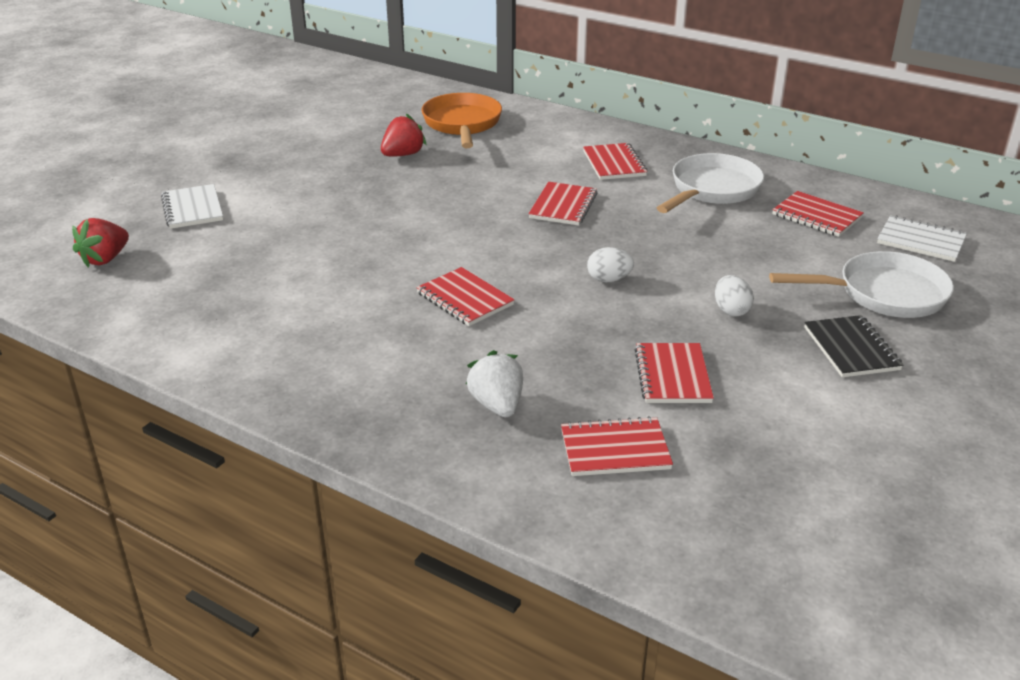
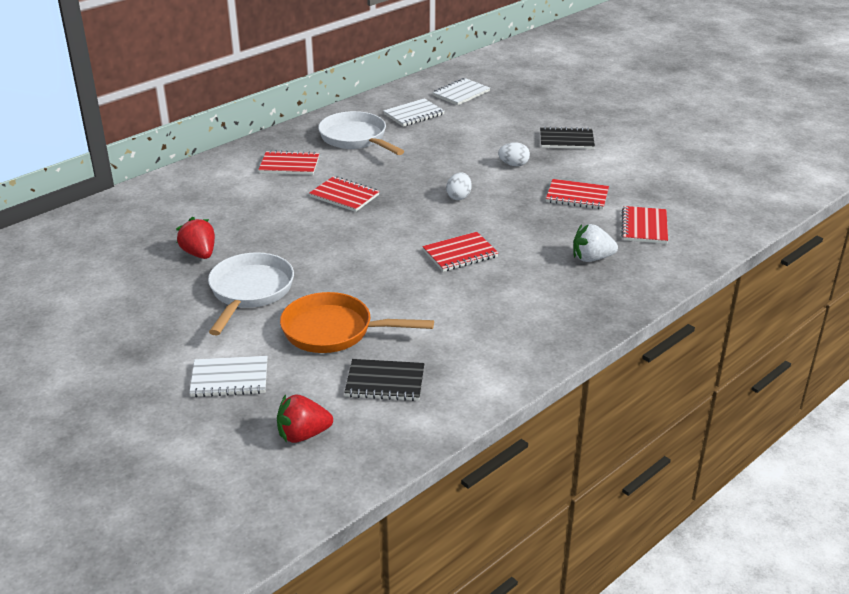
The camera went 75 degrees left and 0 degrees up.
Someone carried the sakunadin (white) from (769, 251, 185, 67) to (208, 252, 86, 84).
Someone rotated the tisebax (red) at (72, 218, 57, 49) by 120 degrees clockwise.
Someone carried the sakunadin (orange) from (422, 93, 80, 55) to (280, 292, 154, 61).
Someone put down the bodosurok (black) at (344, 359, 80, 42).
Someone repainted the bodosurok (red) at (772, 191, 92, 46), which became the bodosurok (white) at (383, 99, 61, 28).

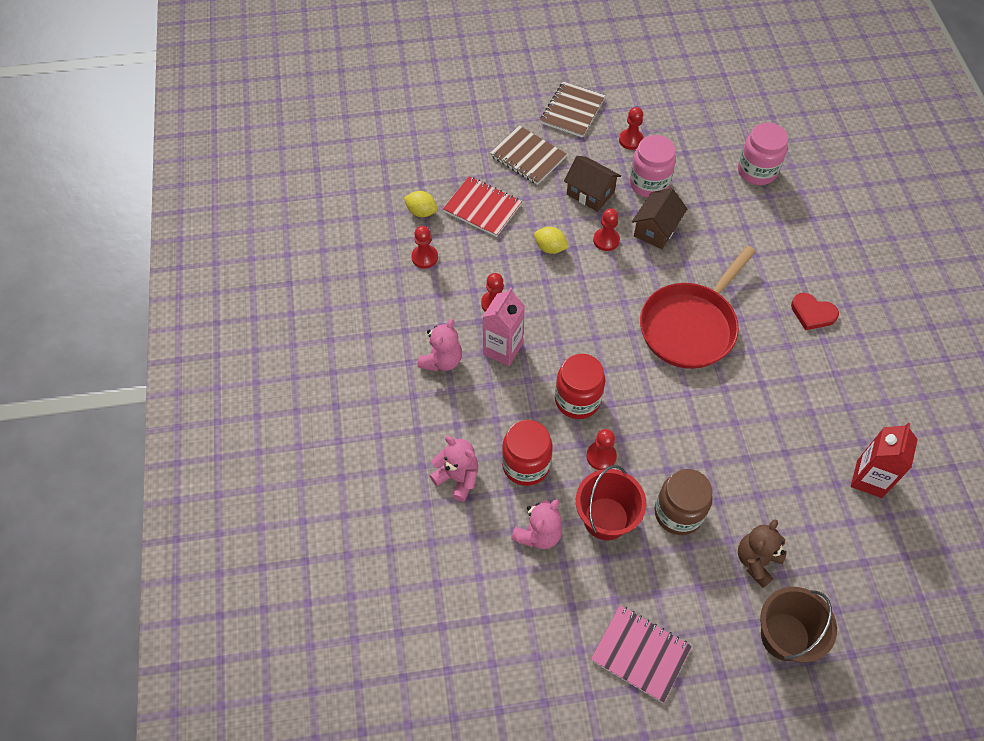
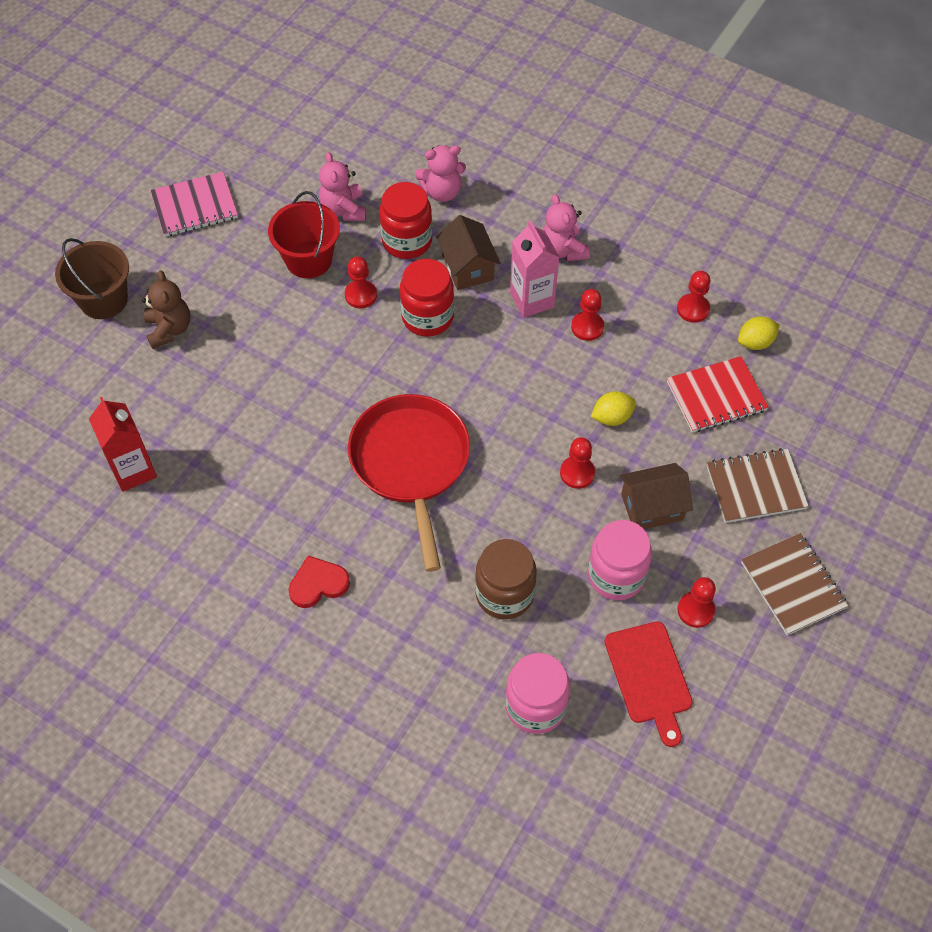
The camera went 130 degrees right and 0 degrees up.
Someone carried the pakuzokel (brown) from (632, 188, 55, 61) to (436, 215, 64, 75).
Someone carried the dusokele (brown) from (654, 469, 59, 66) to (475, 539, 62, 80).
Someone put down the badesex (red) at (605, 621, 88, 126).

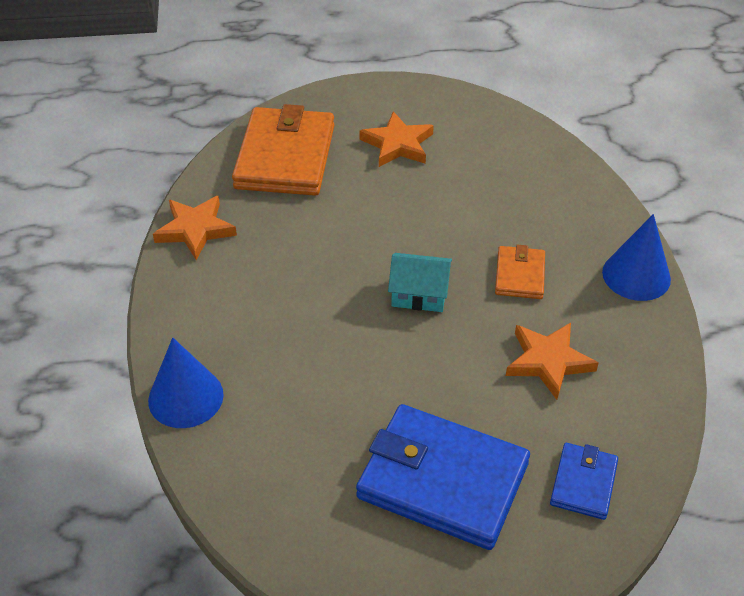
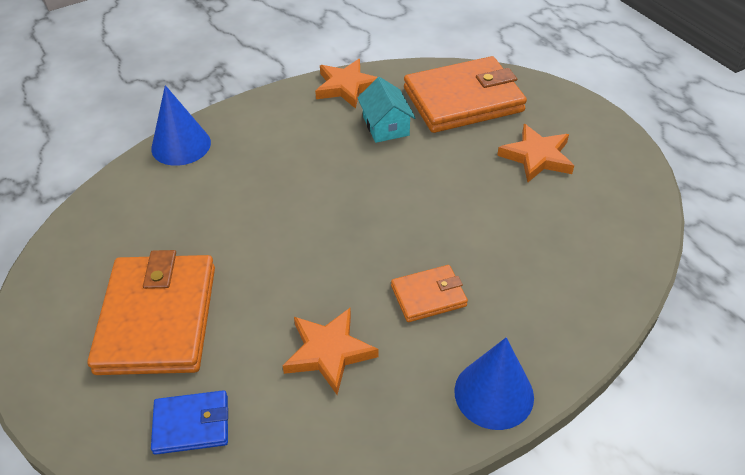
The camera went 65 degrees right and 0 degrees up.
Someone repainted the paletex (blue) at (356, 404, 174, 146), which became the paletex (orange) at (87, 250, 128, 125).
Someone carried the pakuzokel (turquoise) from (388, 253, 64, 59) to (358, 77, 57, 66).

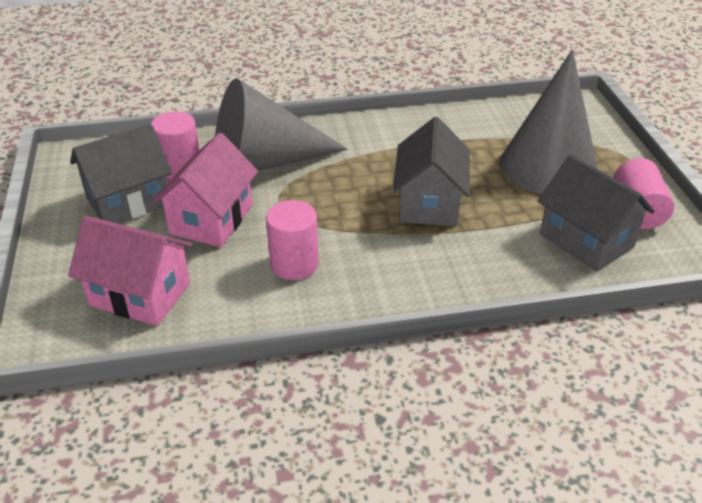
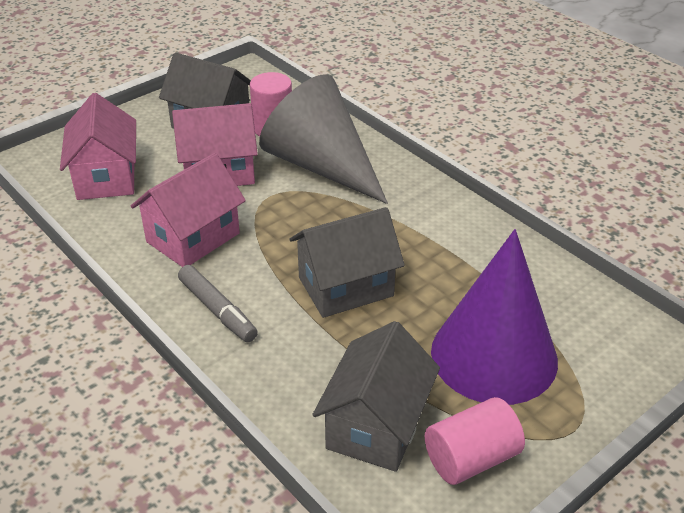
The camera went 60 degrees right and 0 degrees up.
Someone swapped the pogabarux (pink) at (266, 200, 53, 80) for the pakuzokel (pink) at (131, 153, 115, 114).
Someone put down the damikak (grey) at (178, 265, 80, 77).
Someone repainted the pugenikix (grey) at (500, 50, 98, 144), which became the pugenikix (purple) at (431, 229, 127, 176).

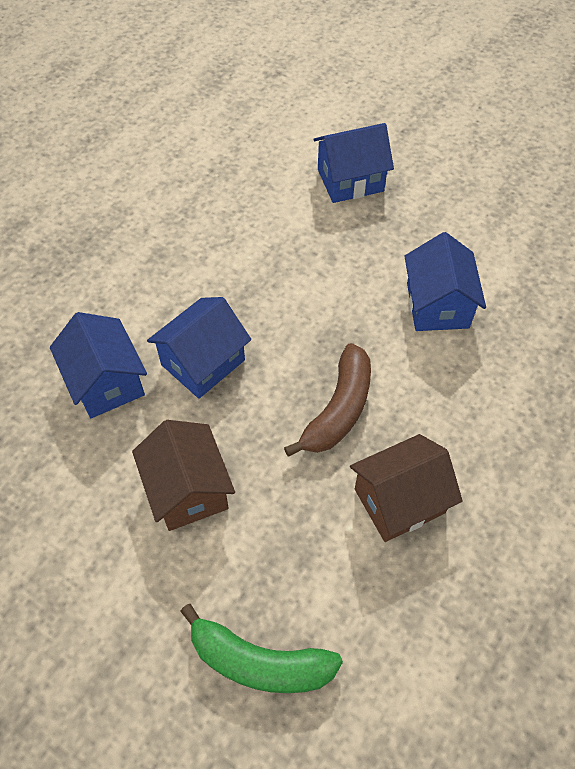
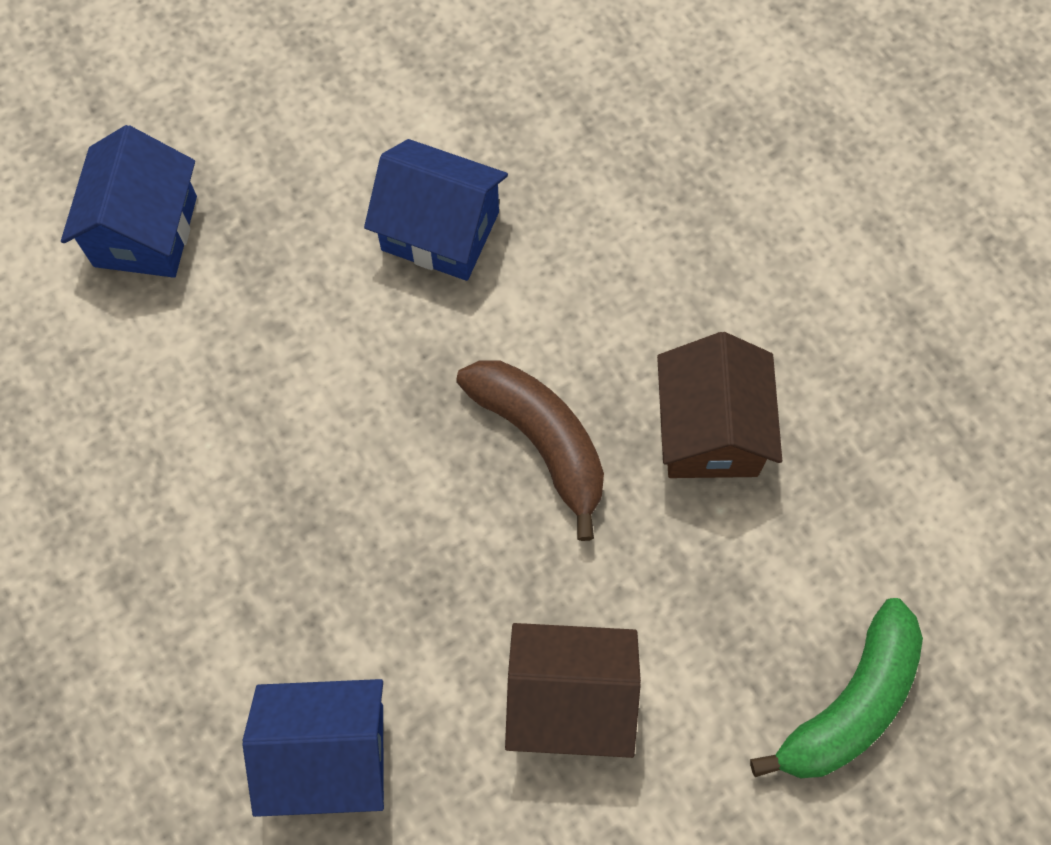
The camera went 65 degrees left and 10 degrees up.
Someone took away the pakuzokel (blue) at (147, 297, 104, 102).

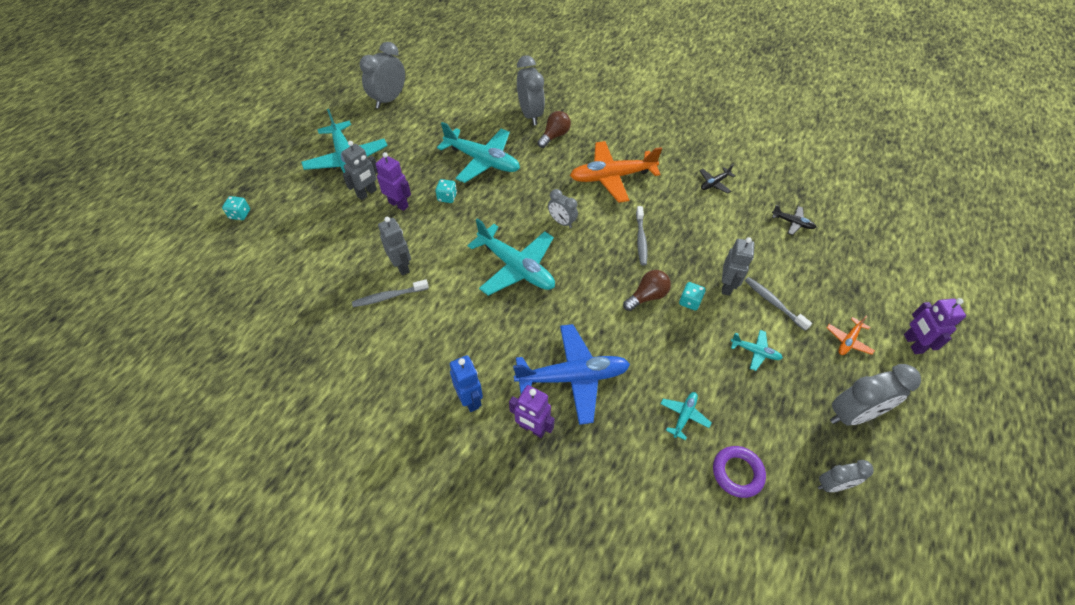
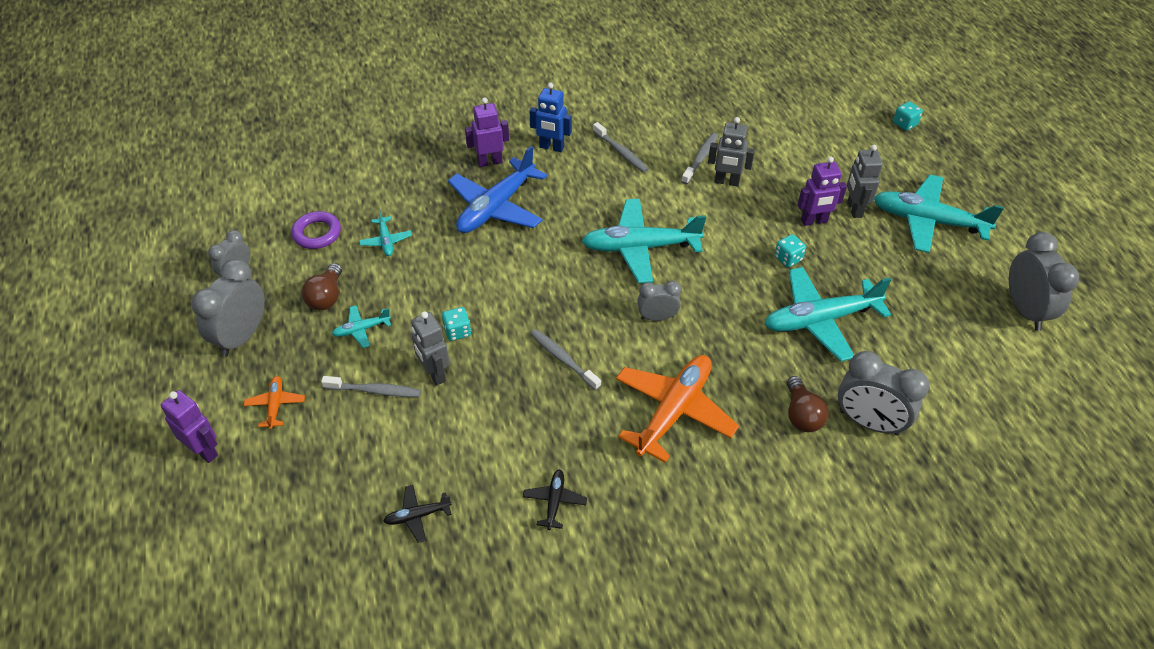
The camera went 135 degrees right and 5 degrees down.
Someone carried the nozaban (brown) from (623, 270, 48, 41) to (302, 263, 40, 47).
Someone put down the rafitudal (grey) at (593, 122, 56, 51).

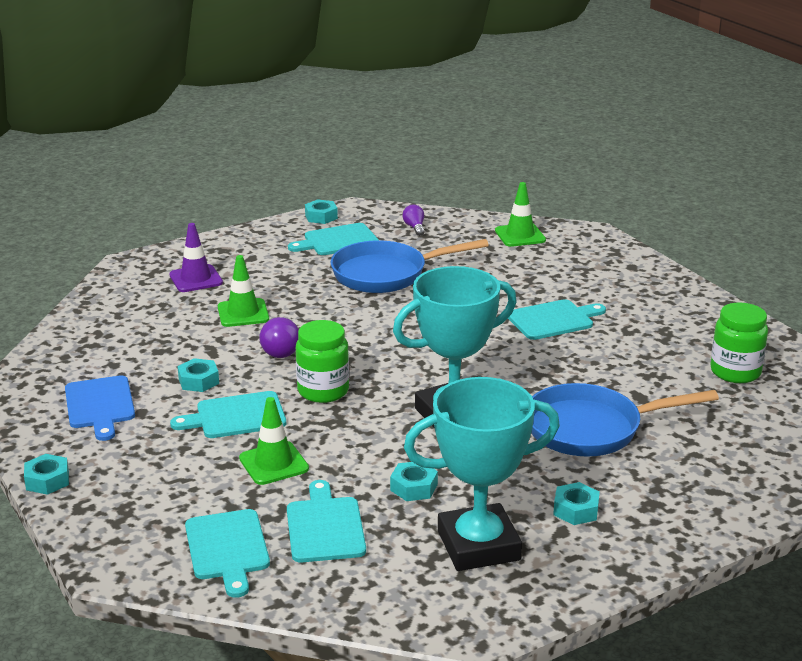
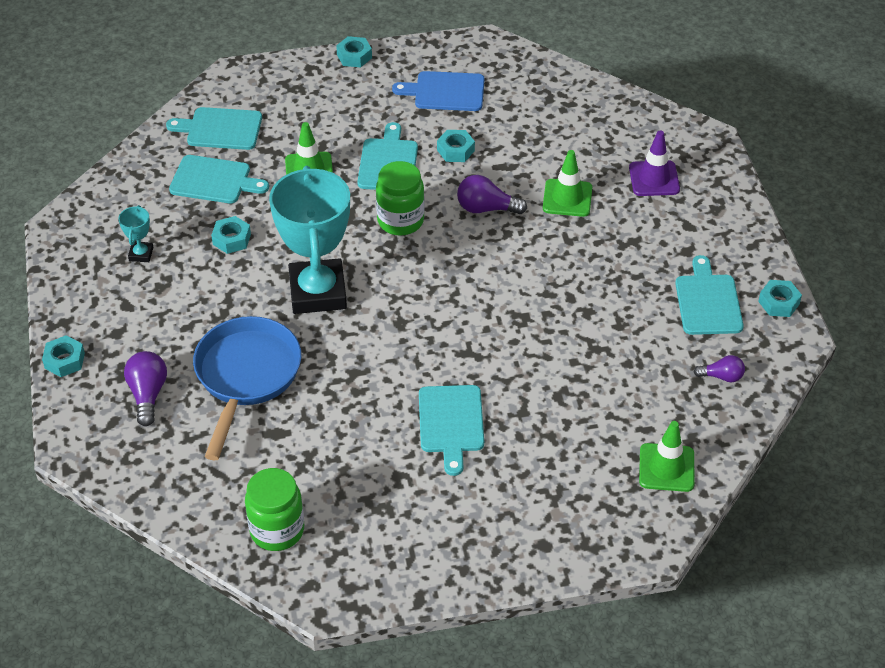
The camera went 110 degrees right and 20 degrees up.
Someone carried the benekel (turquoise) from (553, 482, 47, 43) to (42, 336, 43, 41).
Someone scaled the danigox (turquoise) at (404, 377, 156, 194) by 0.40.
Someone put down the nozaban (purple) at (124, 351, 43, 75).
Someone took away the sakunadin (blue) at (331, 239, 158, 54).

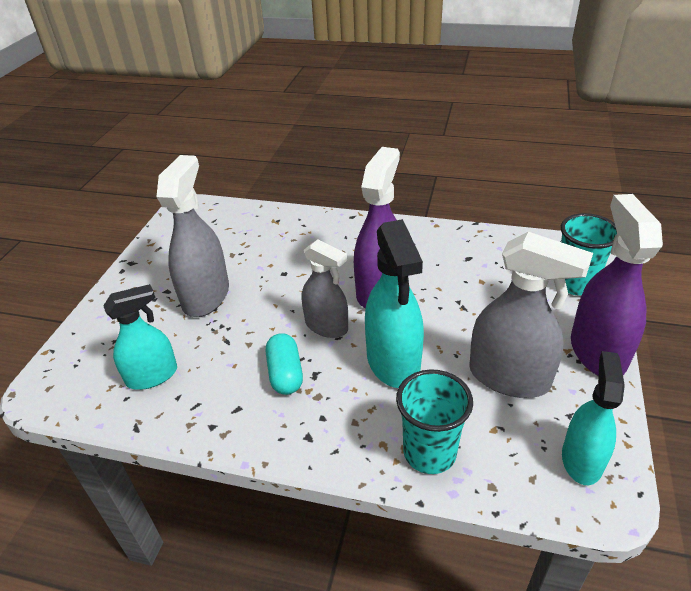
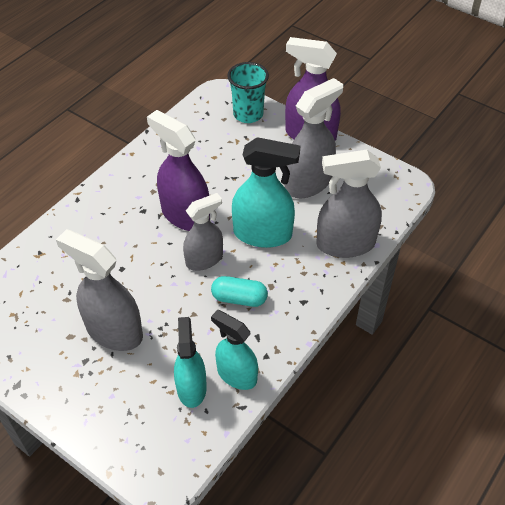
The camera went 70 degrees left and 10 degrees up.
Someone carried the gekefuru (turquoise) from (562, 351, 63, 134) to (211, 310, 47, 80).
Someone swapped the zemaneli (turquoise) at (396, 369, 77, 105) for the gekefuru (grey) at (316, 150, 66, 108).

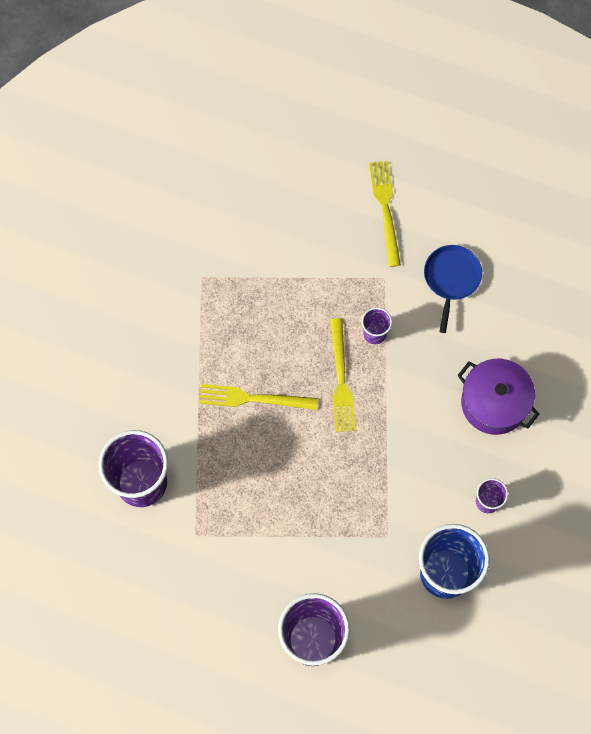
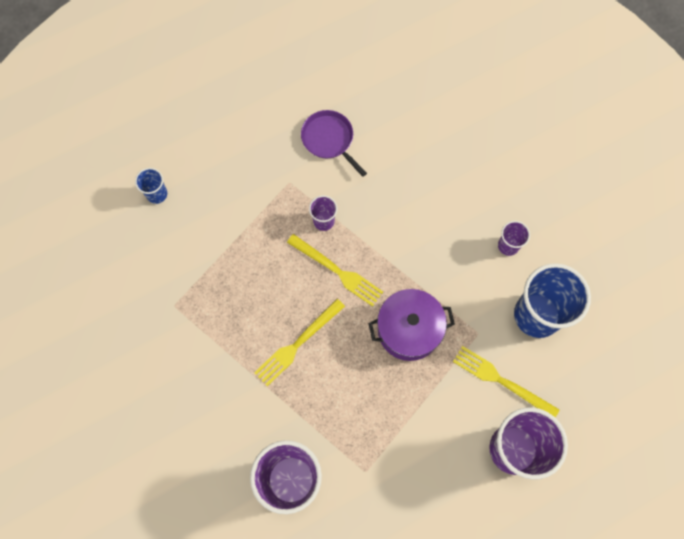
The camera went 50 degrees left and 0 degrees up.
Someone put down the zemaneli (blue) at (135, 168, 32, 36).
Someone repainted the sakunadin (blue) at (424, 245, 58, 88), which became the sakunadin (purple) at (301, 110, 66, 67).
Someone carried the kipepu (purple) from (457, 359, 82, 76) to (368, 289, 87, 72).
Someone carried the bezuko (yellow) from (369, 161, 32, 106) to (453, 346, 107, 72).

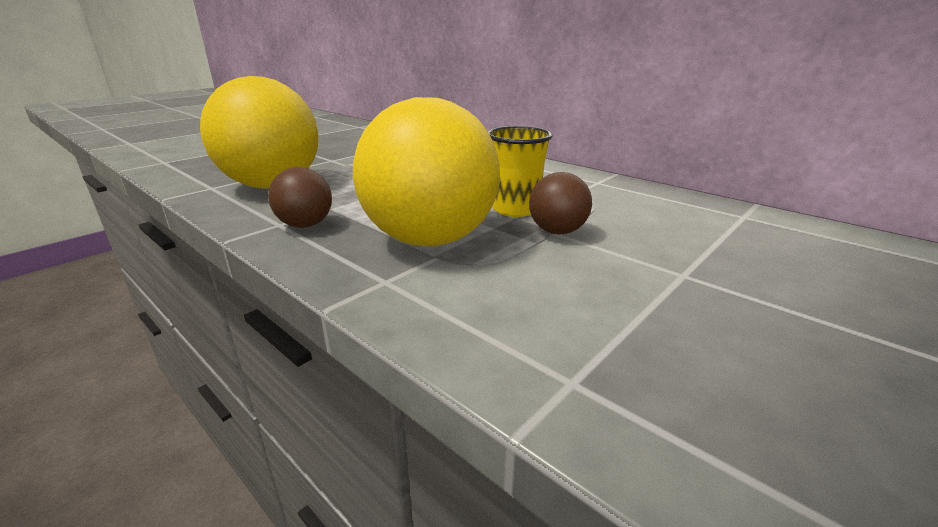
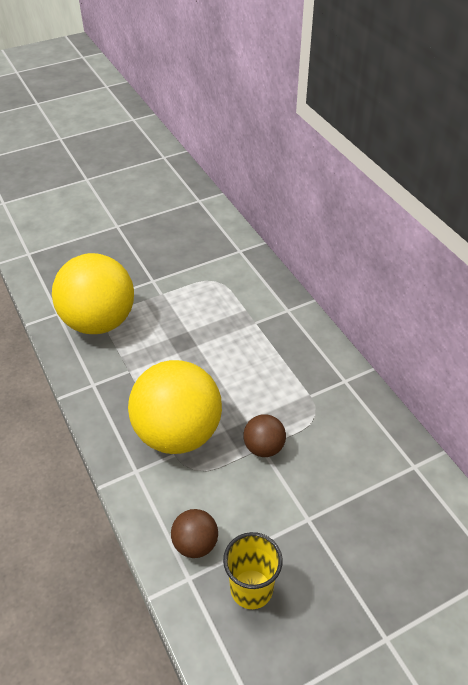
The camera went 20 degrees right and 20 degrees up.
Someone carried the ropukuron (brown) from (268, 167, 64, 61) to (171, 509, 47, 49).
Someone carried the zemaneli (yellow) from (488, 126, 64, 91) to (223, 532, 60, 77).

